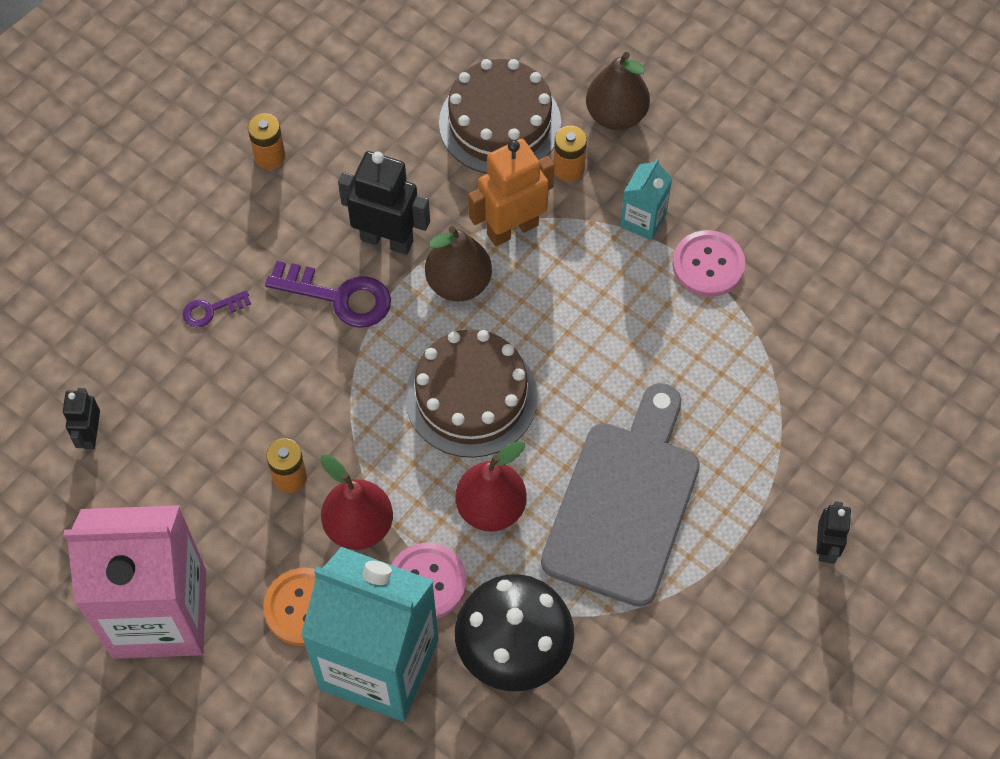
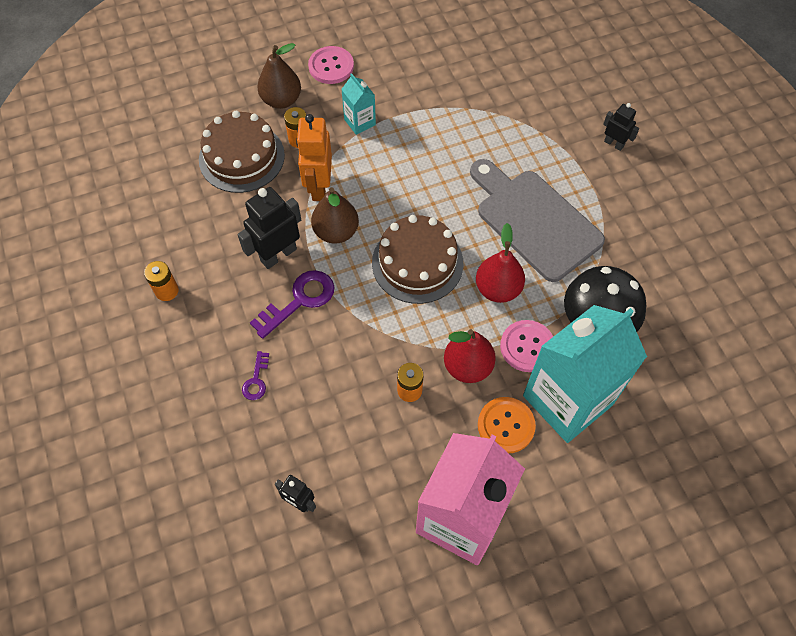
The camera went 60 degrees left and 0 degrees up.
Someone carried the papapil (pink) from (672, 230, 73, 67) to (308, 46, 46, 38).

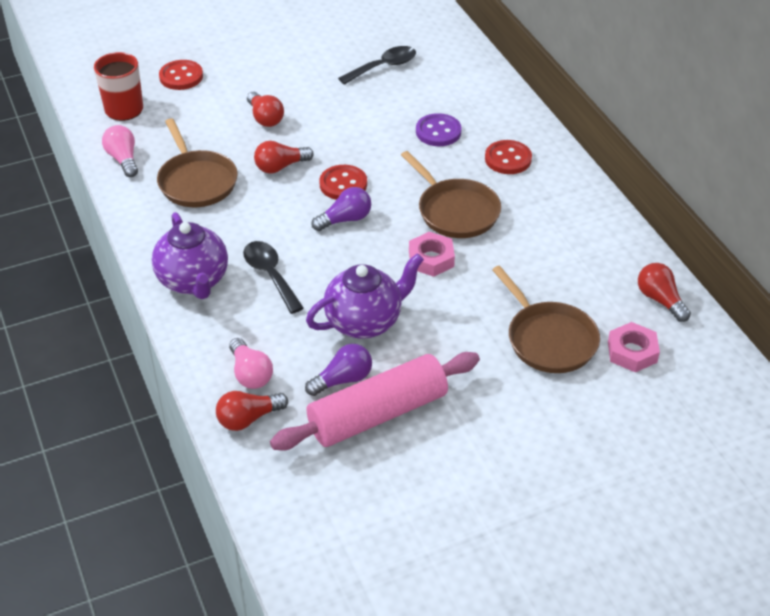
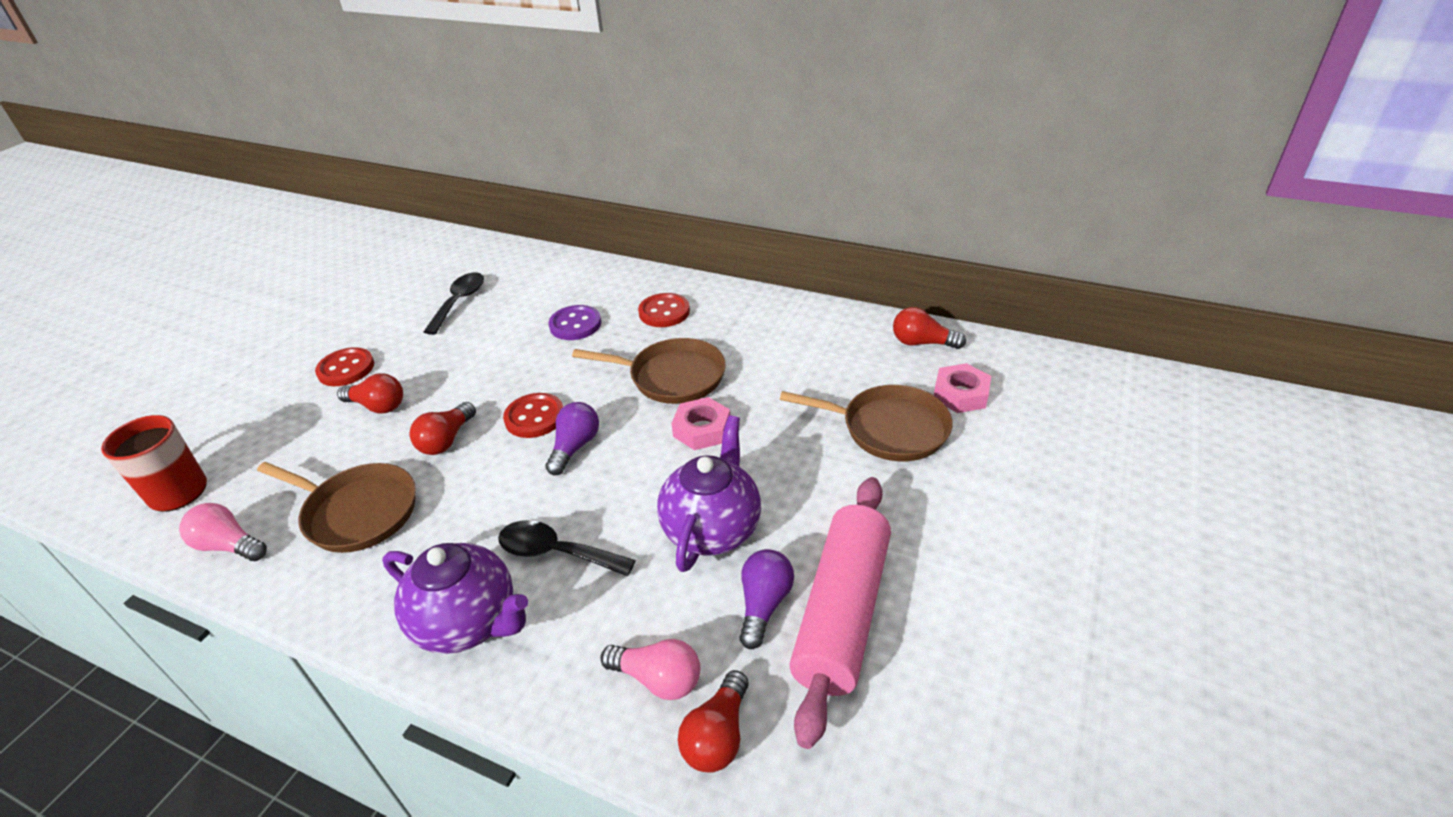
The camera went 40 degrees left and 5 degrees down.
Someone carried the papapil (red) from (159, 60, 44, 30) to (315, 347, 59, 39).

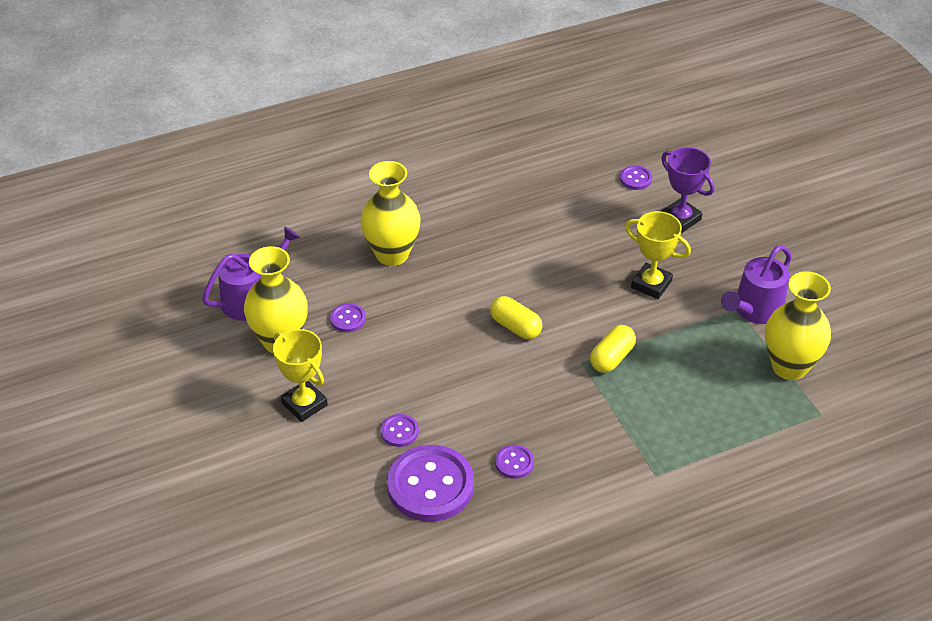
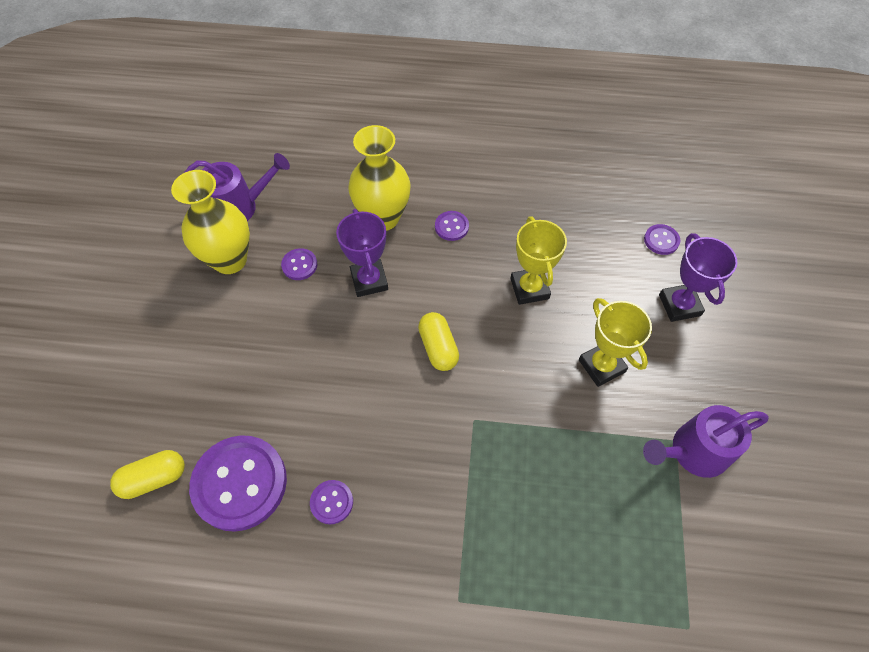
The camera went 30 degrees right and 15 degrees up.
Someone carried the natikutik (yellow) from (590, 325, 46, 48) to (110, 450, 75, 49).
Someone put down the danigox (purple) at (336, 209, 52, 88).
Someone carried the papapil (purple) from (381, 414, 38, 33) to (435, 211, 34, 30).
Someone carried the danigox (yellow) from (273, 329, 55, 93) to (510, 216, 57, 89).
Someone took away the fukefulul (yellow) at (765, 271, 66, 109).

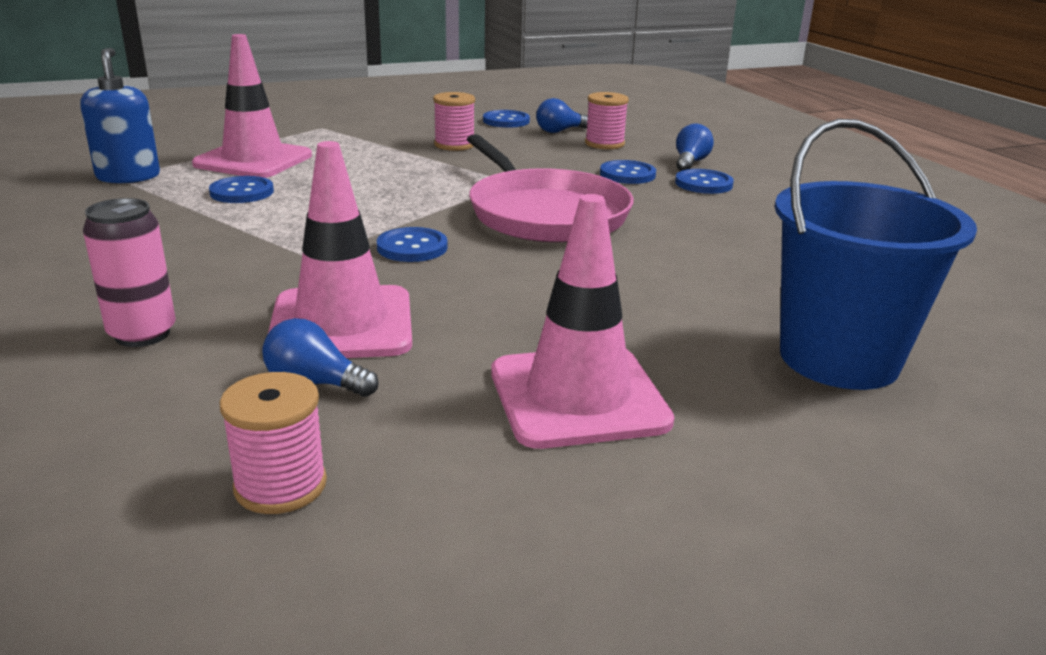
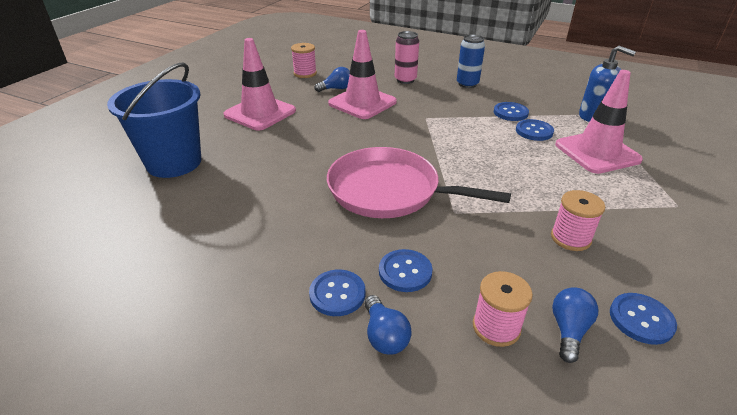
The camera went 140 degrees right and 10 degrees up.
Someone put down the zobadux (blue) at (457, 35, 28, 53).
Someone carried the papapil (blue) from (377, 227, 71, 35) to (494, 102, 35, 19).

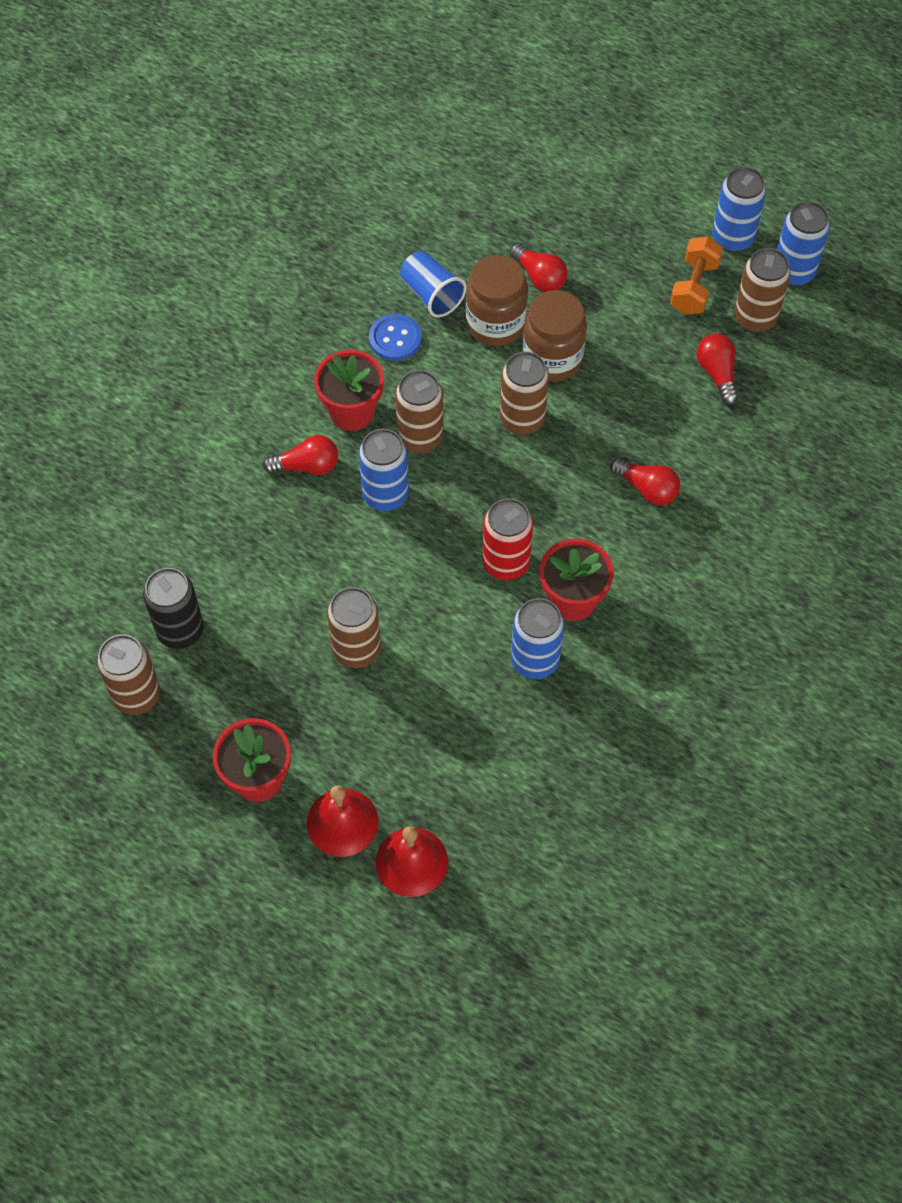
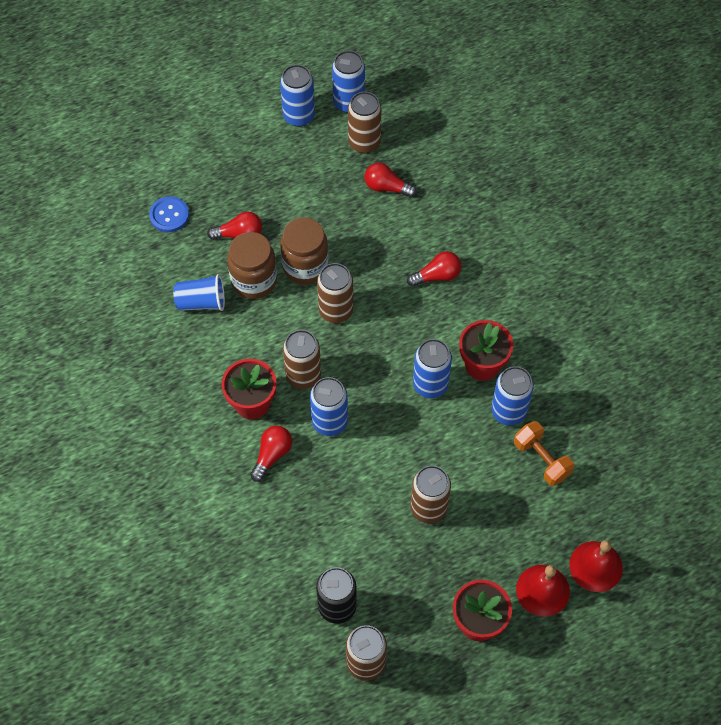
The camera went 55 degrees left and 0 degrees up.
Someone carried the papapil (blue) from (369, 314, 53, 47) to (149, 196, 40, 36).
Someone repainted the zobadux (red) at (482, 498, 51, 82), which became the zobadux (blue) at (413, 339, 39, 59).
Someone carried the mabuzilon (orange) from (670, 237, 53, 78) to (514, 421, 60, 65).

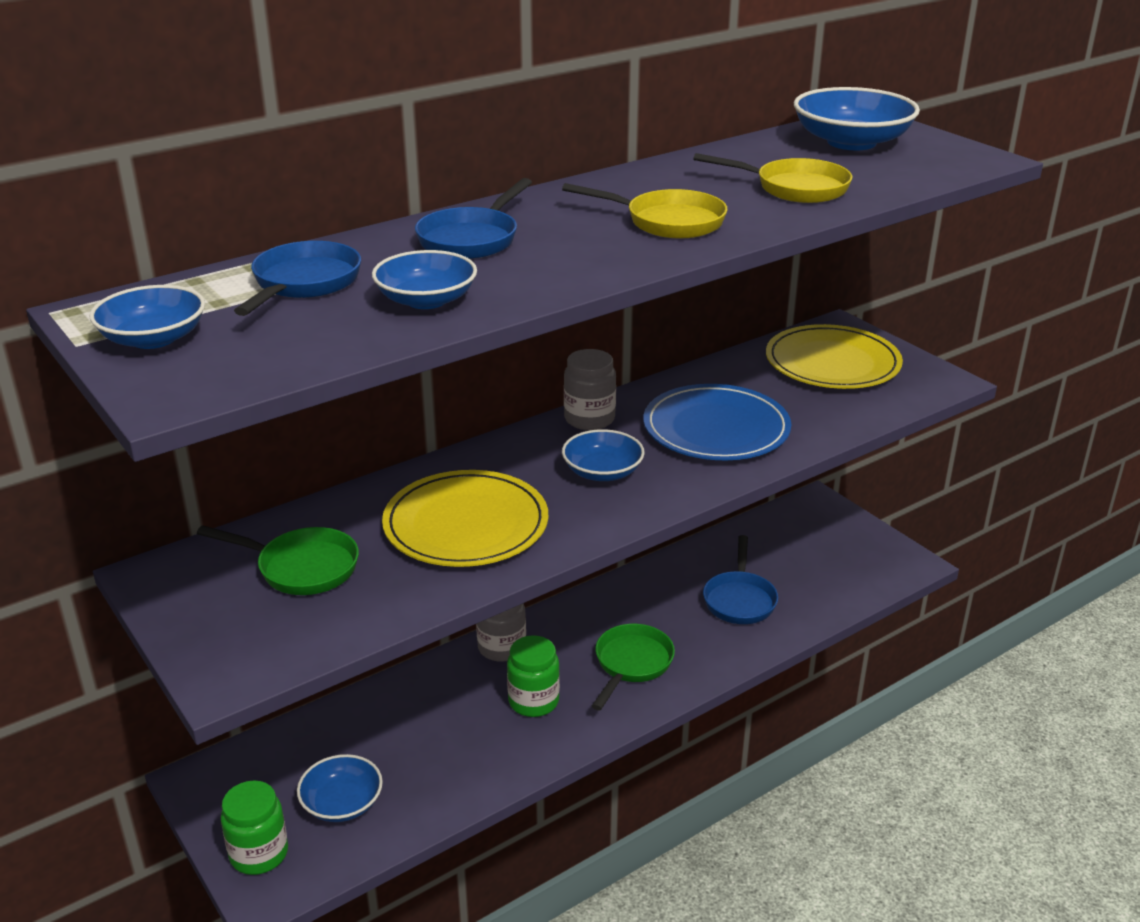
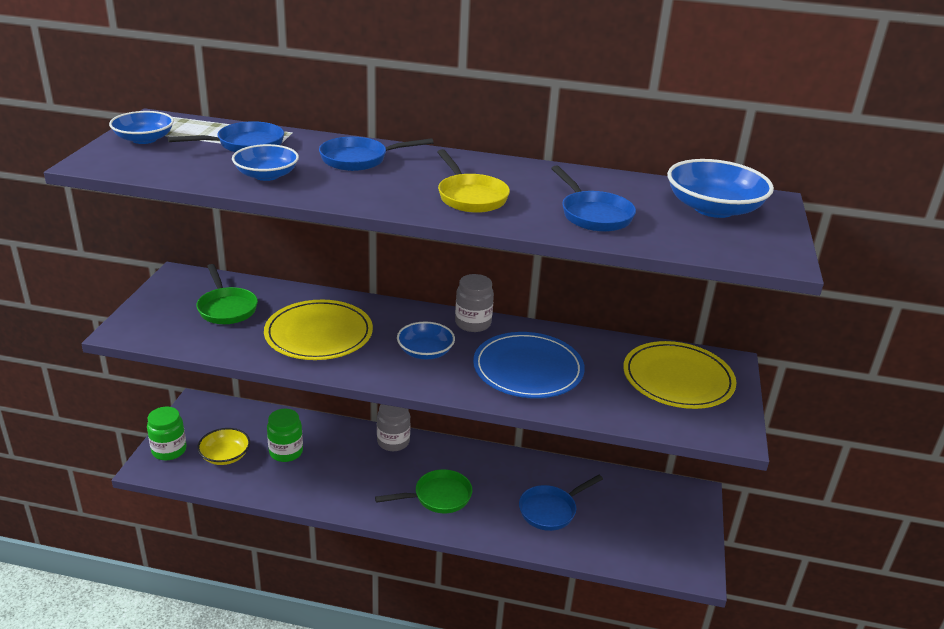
The camera went 45 degrees right and 0 degrees up.
Someone repainted the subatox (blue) at (297, 754, 86, 68), which became the subatox (yellow) at (197, 428, 53, 37).
Someone carried the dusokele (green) from (507, 635, 53, 82) to (267, 409, 36, 53).
Someone repainted the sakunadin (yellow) at (693, 153, 159, 50), which became the sakunadin (blue) at (551, 166, 85, 66).

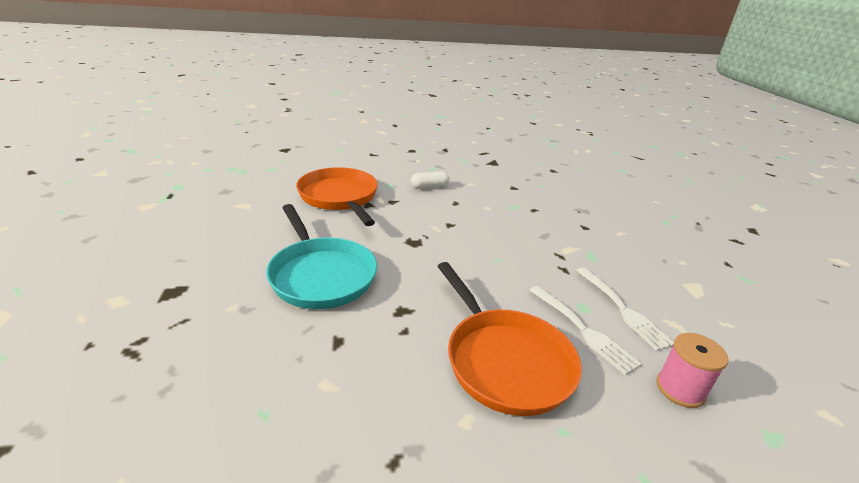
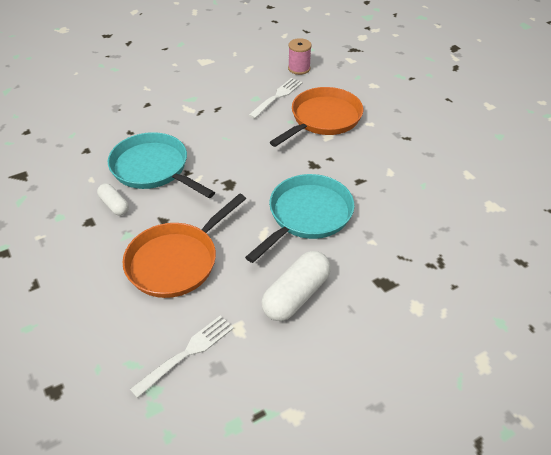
The camera went 110 degrees left and 15 degrees up.
Someone put down the sakunadin (turquoise) at (108, 132, 107, 66).
Someone carried the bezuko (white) from (576, 268, 98, 83) to (130, 315, 104, 83).
Someone put down the natikutik (white) at (261, 251, 70, 70).

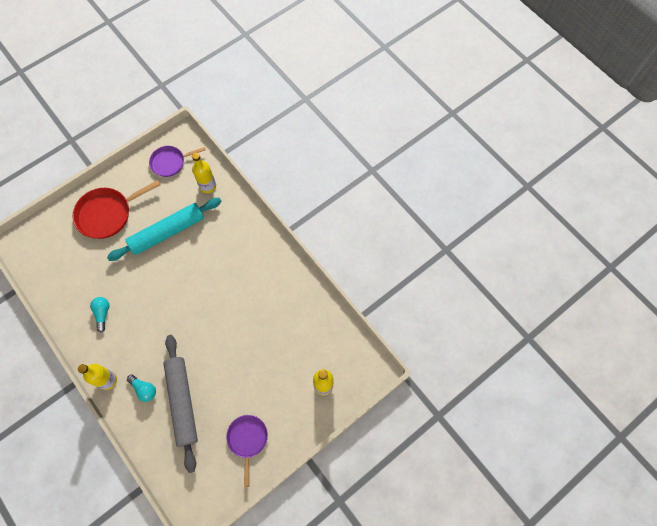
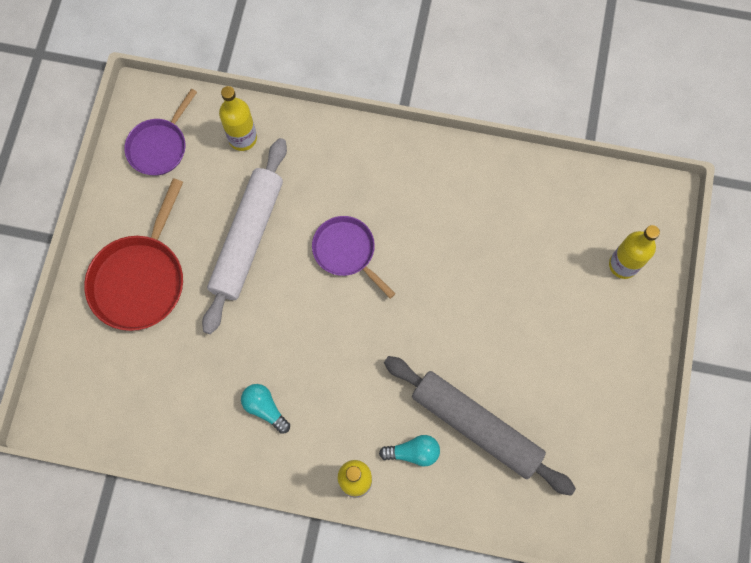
The camera went 40 degrees left and 5 degrees up.
Someone repainted the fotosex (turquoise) at (107, 198, 115, 63), which became the fotosex (white) at (202, 138, 85, 196).
Someone carried the sakunadin (purple) from (226, 415, 42, 72) to (312, 216, 83, 83).

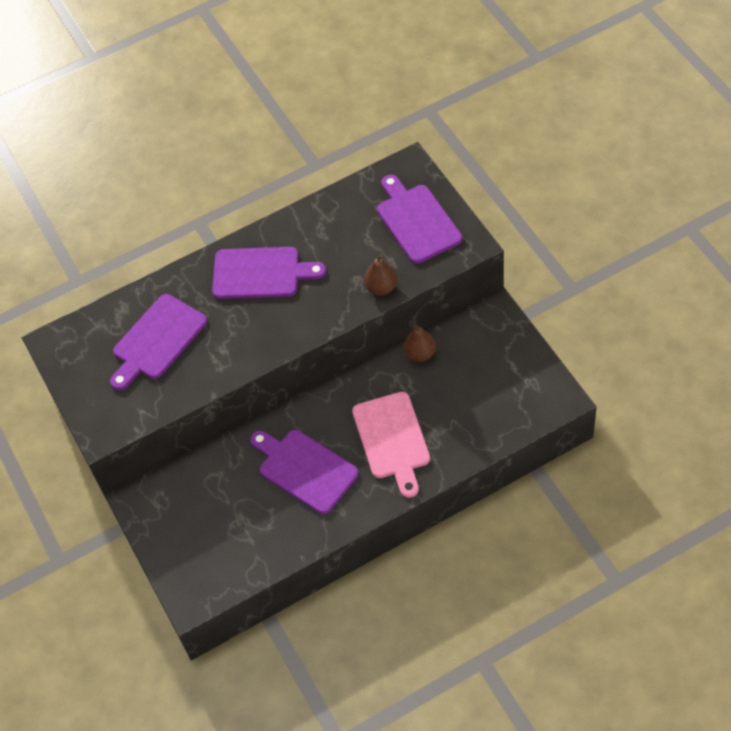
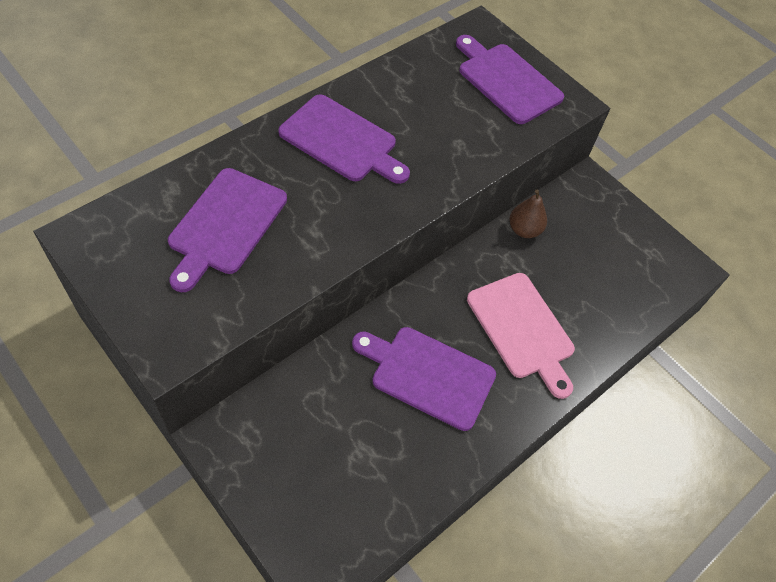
The camera went 25 degrees left and 0 degrees up.
Someone rotated the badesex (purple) at (212, 247, 114, 52) by 45 degrees clockwise.
Someone took away the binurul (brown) at (364, 254, 33, 41).

